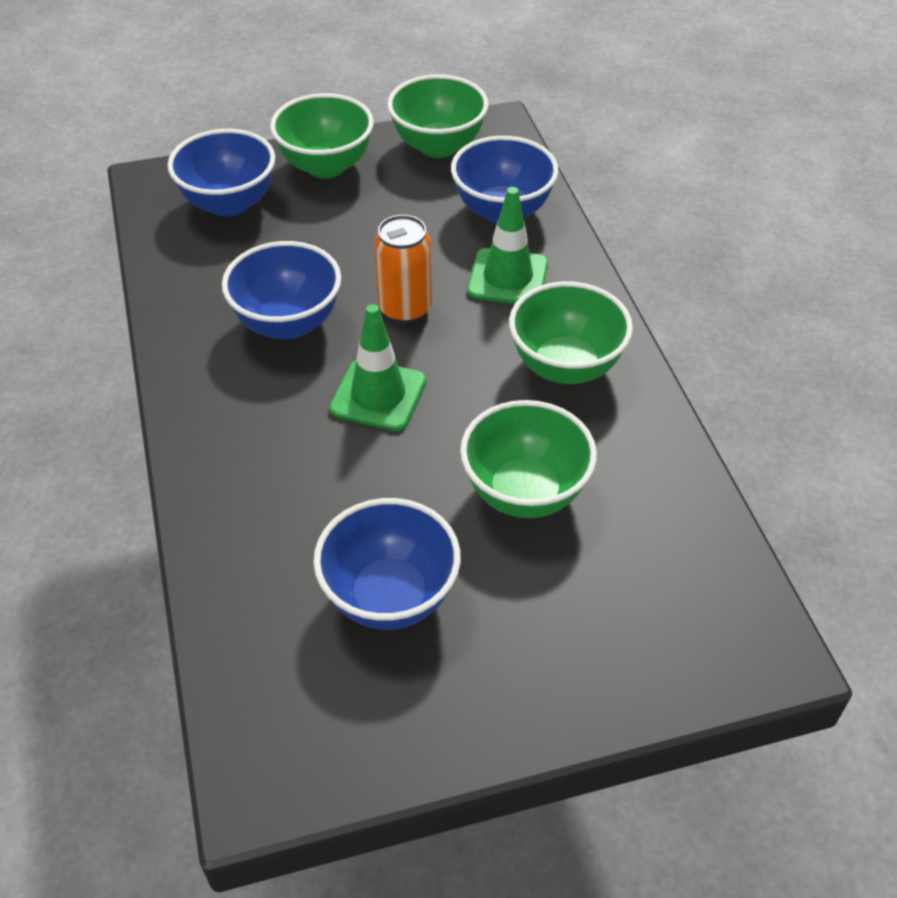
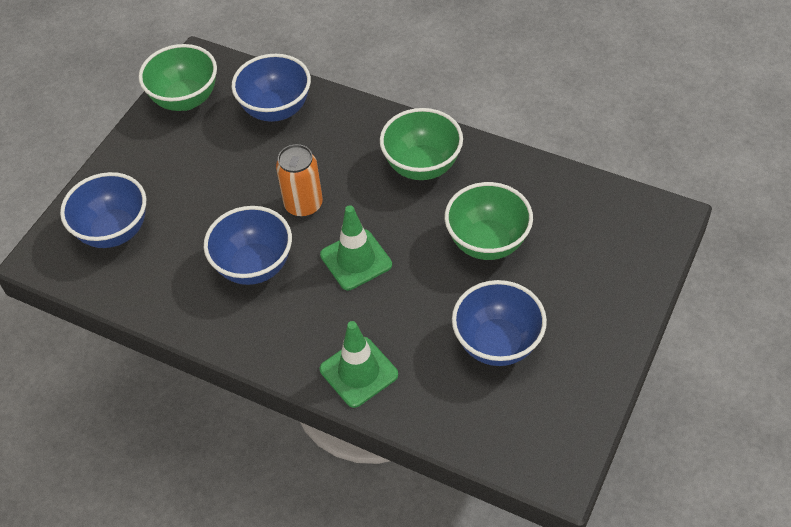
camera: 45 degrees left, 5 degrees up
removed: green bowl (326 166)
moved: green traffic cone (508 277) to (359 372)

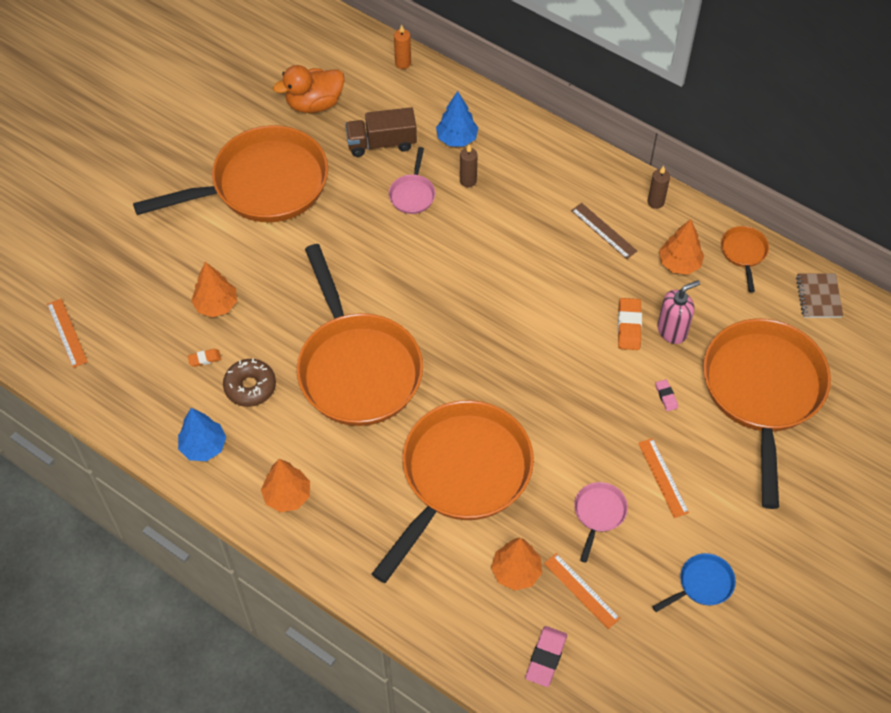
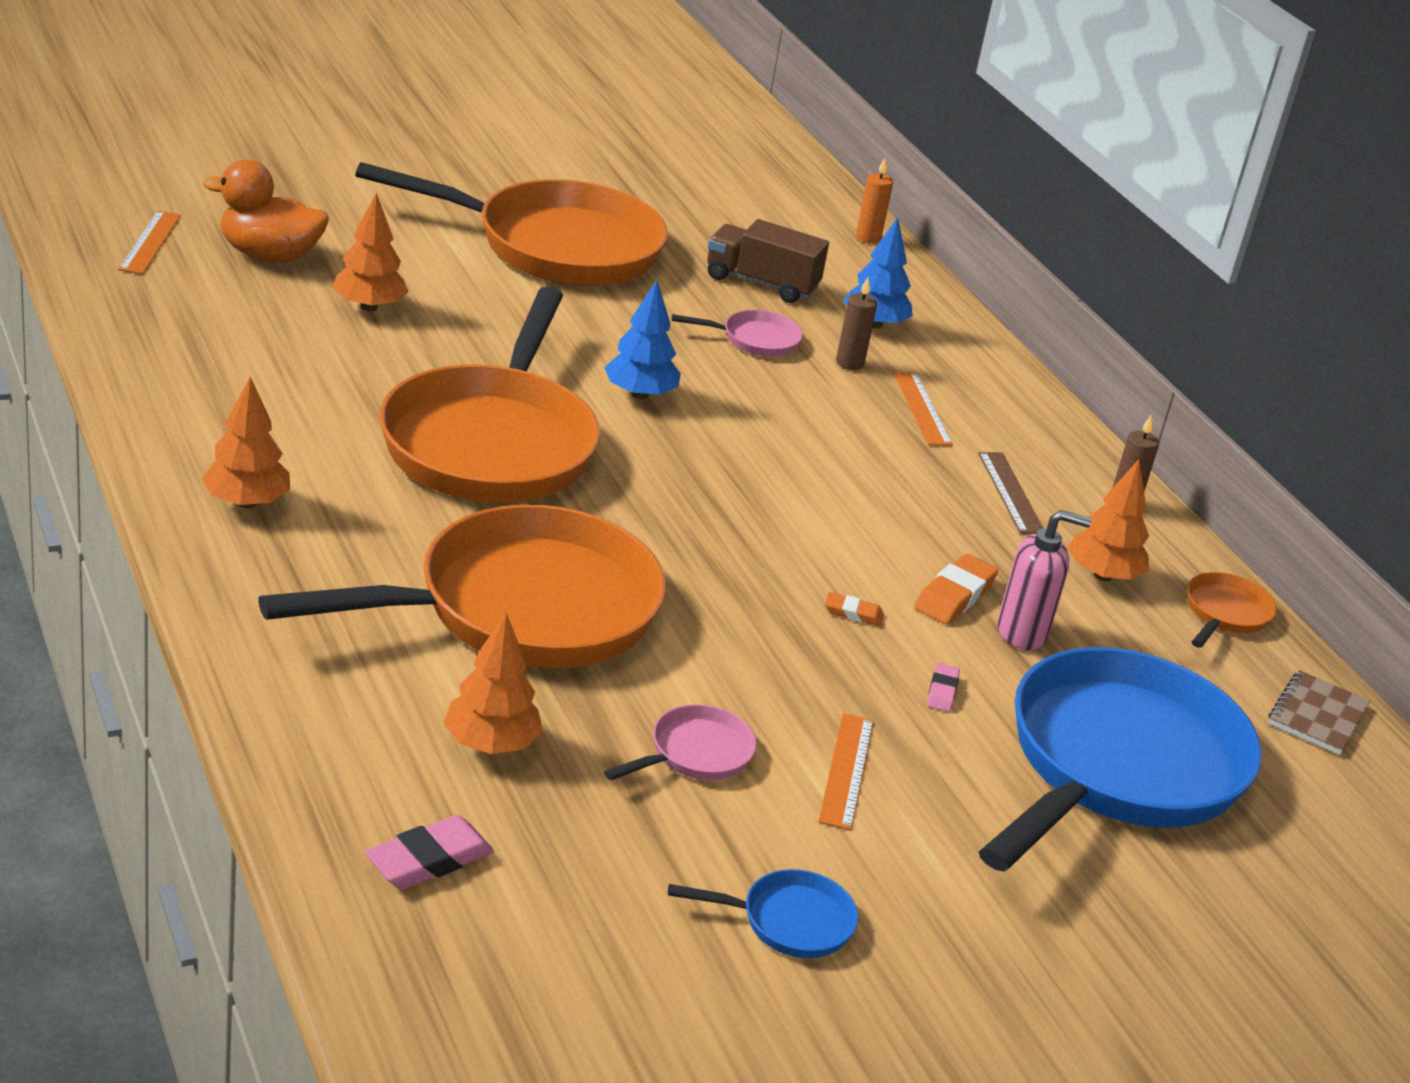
camera: 25 degrees right, 25 degrees down
removed: brown donut (250 387)
moved: blue tree (203 446) to (640 394); orange eraser (204 359) to (853 613); orange duck (314 104) to (269 255); orange ruler (581 590) to (922 408)
recoloured: orange pan (763 392) to blue pan (1117 766)
turned: pink pan (412 194) = (755 340) 135 degrees counterclockwise

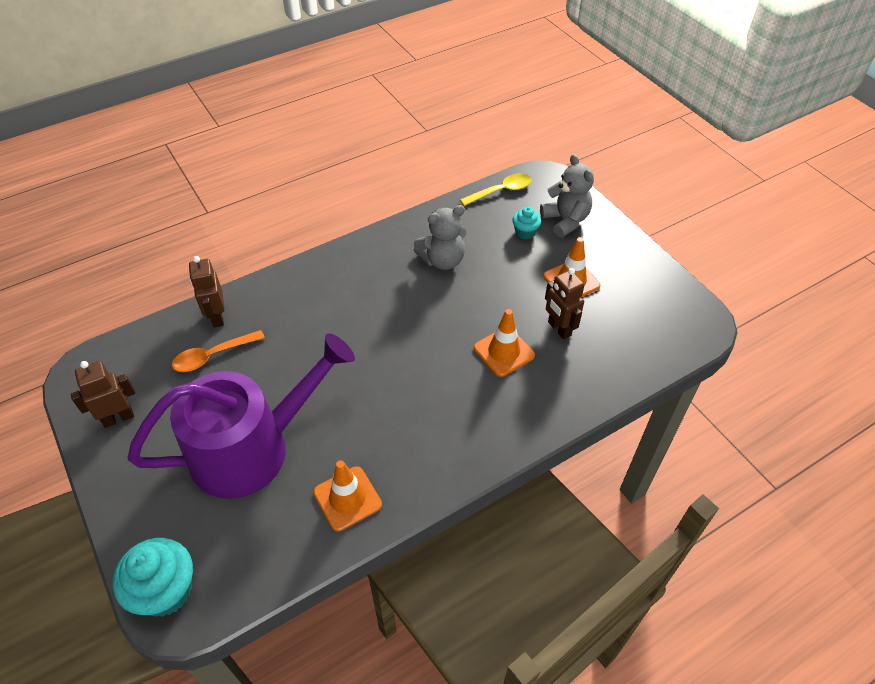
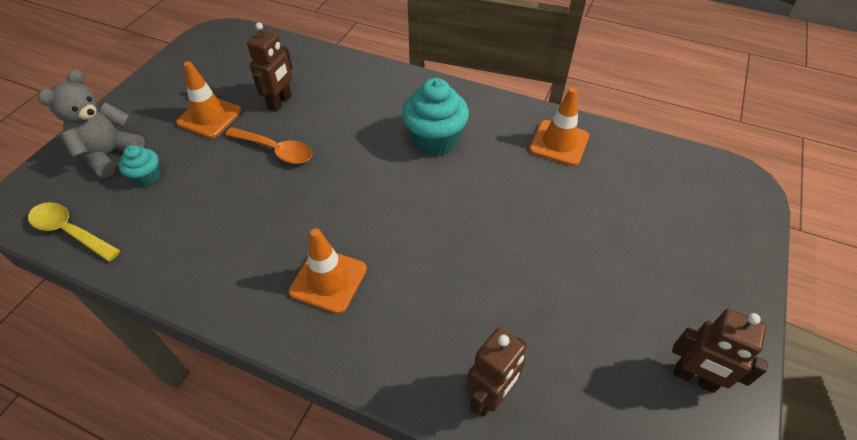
camera: 125 degrees left, 0 degrees up
removed: purple watering can (251 448); grey teddy bear (442 260)
moved: turquoise cupcake (166 591) to (435 140); orange spoon (213 356) to (276 150); orange traffic cone (504 352) to (328 280)

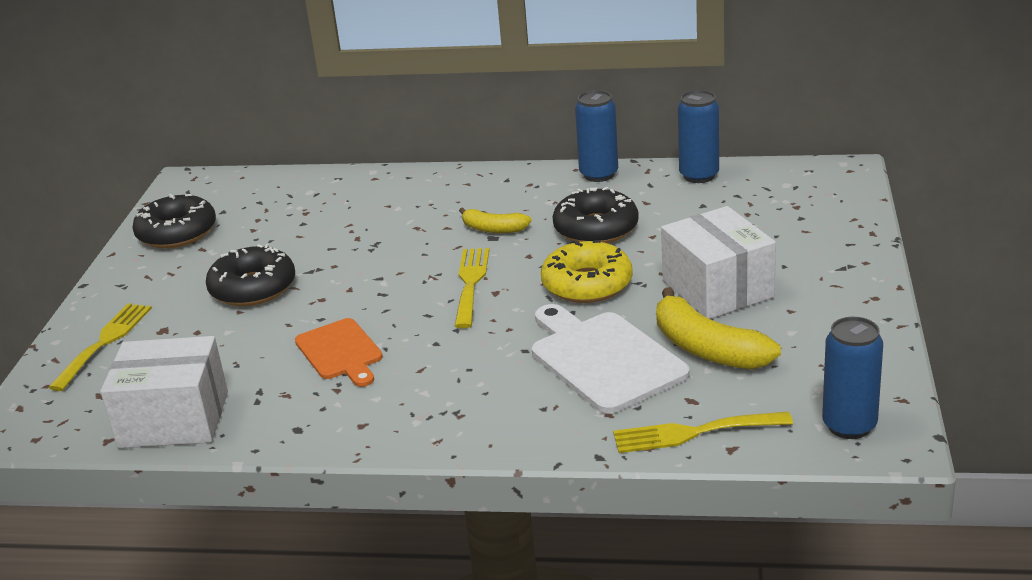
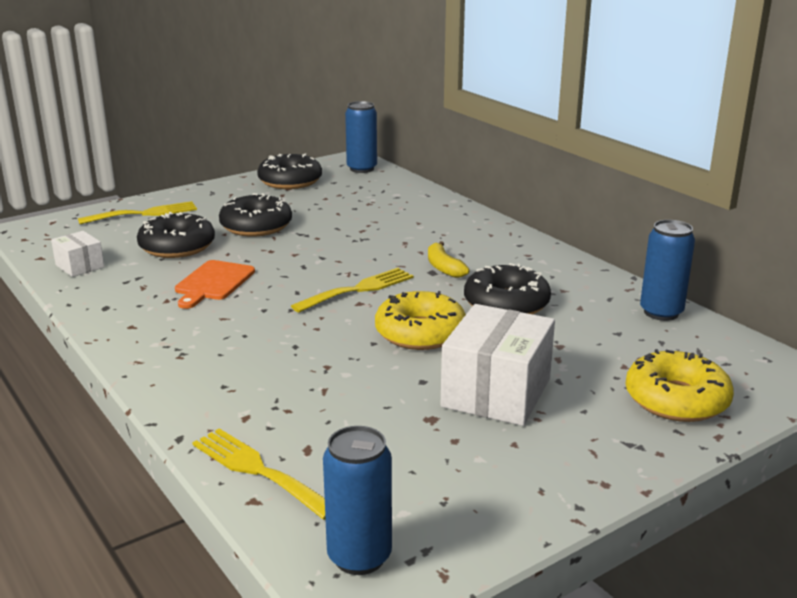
camera: 45 degrees right, 5 degrees down
removed: white cutting board (603 359); yellow banana (707 349)
added: black donut (177 246); yellow donut (676 400)
moved: blue can (599 174) to (362 169)
resized: white box (174 419) = (80 266) x0.52

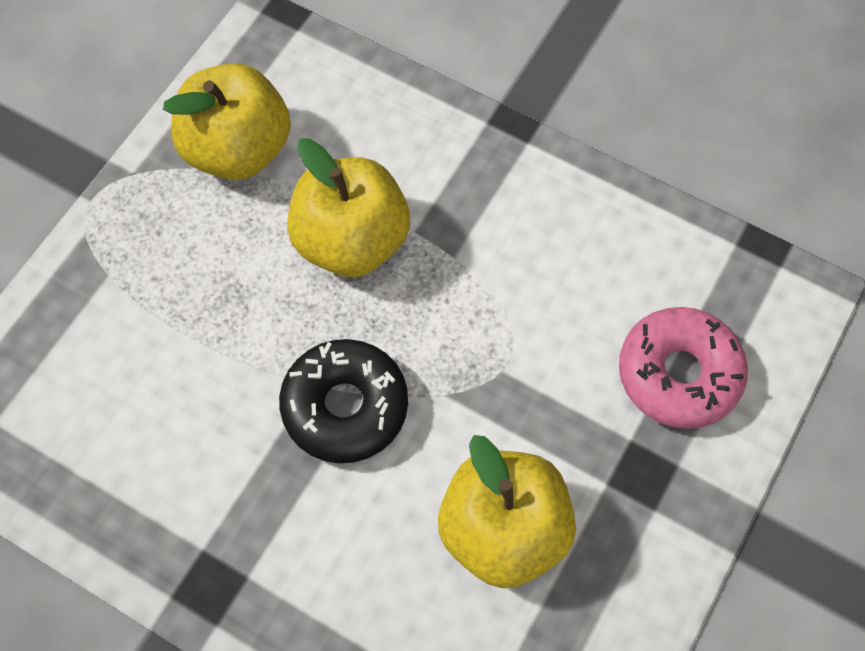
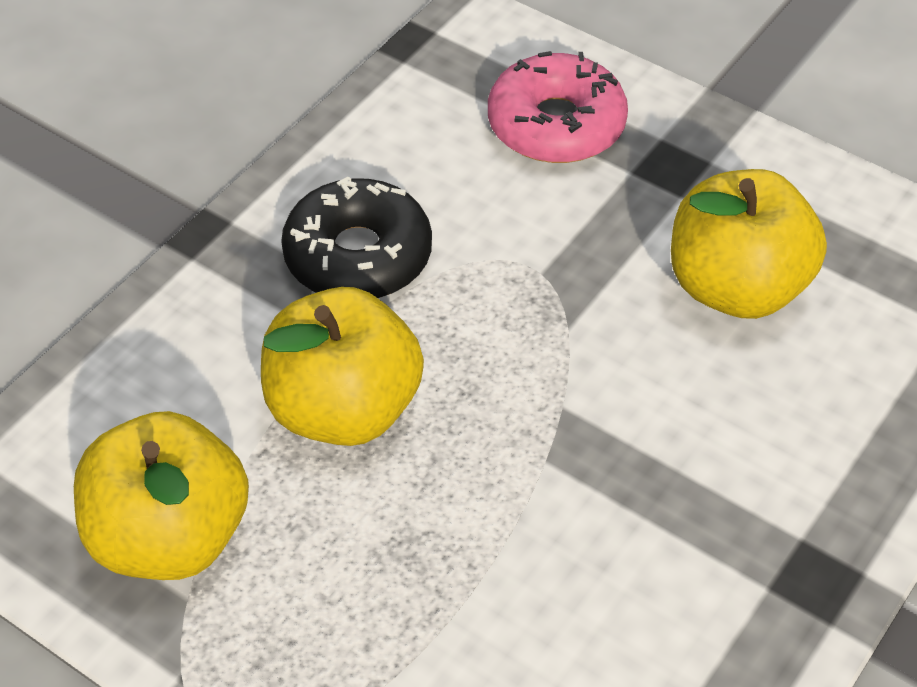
camera: 85 degrees left, 15 degrees down
moved: black donut (345 407) to (358 255)

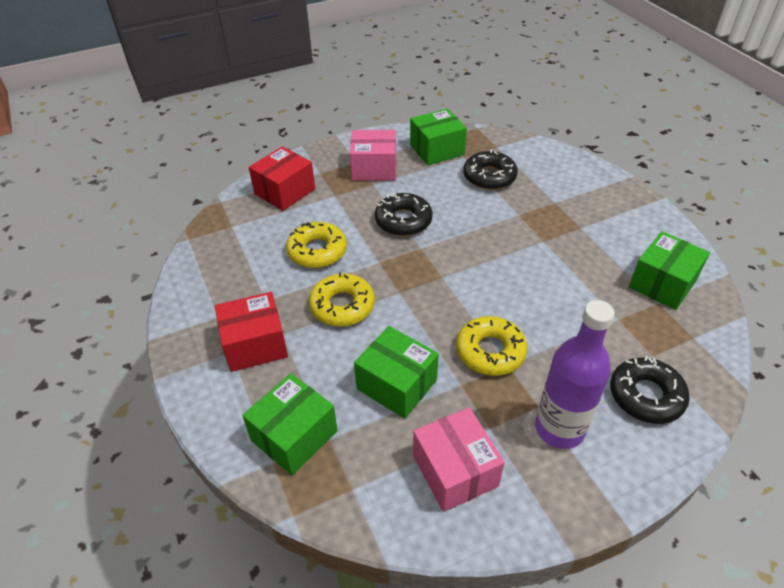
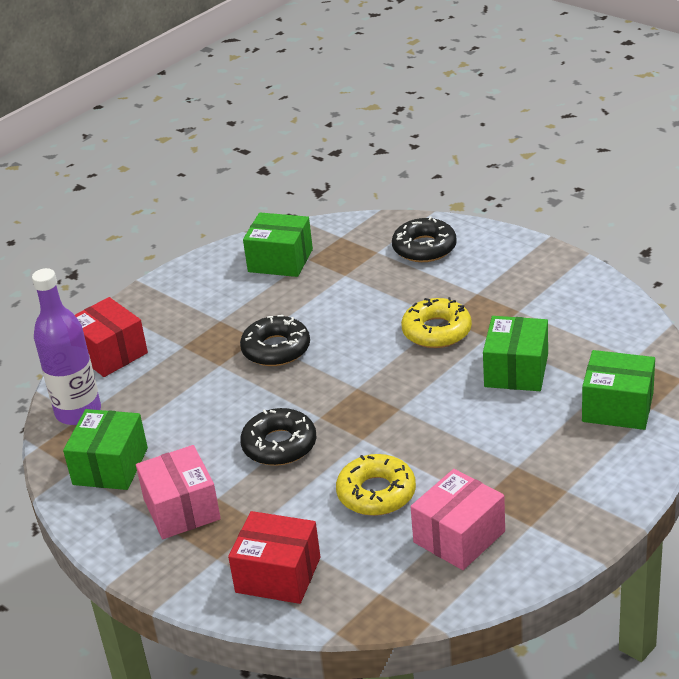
camera: 110 degrees left, 10 degrees down
removed: yellow donut (342 306)
moved: red box (255 344) to (110 353); pink box (455 471) to (459 537); black donut (489 176) to (276 349); purple bottle (559 428) to (78 412)
turned: green box (437 150) = (110 466) 60 degrees clockwise

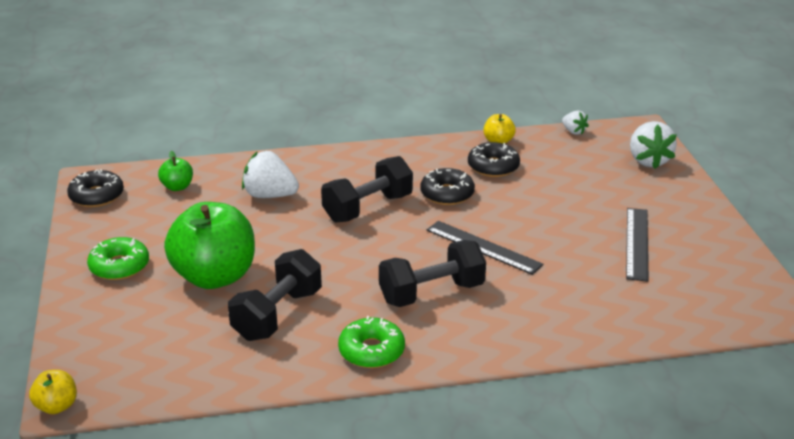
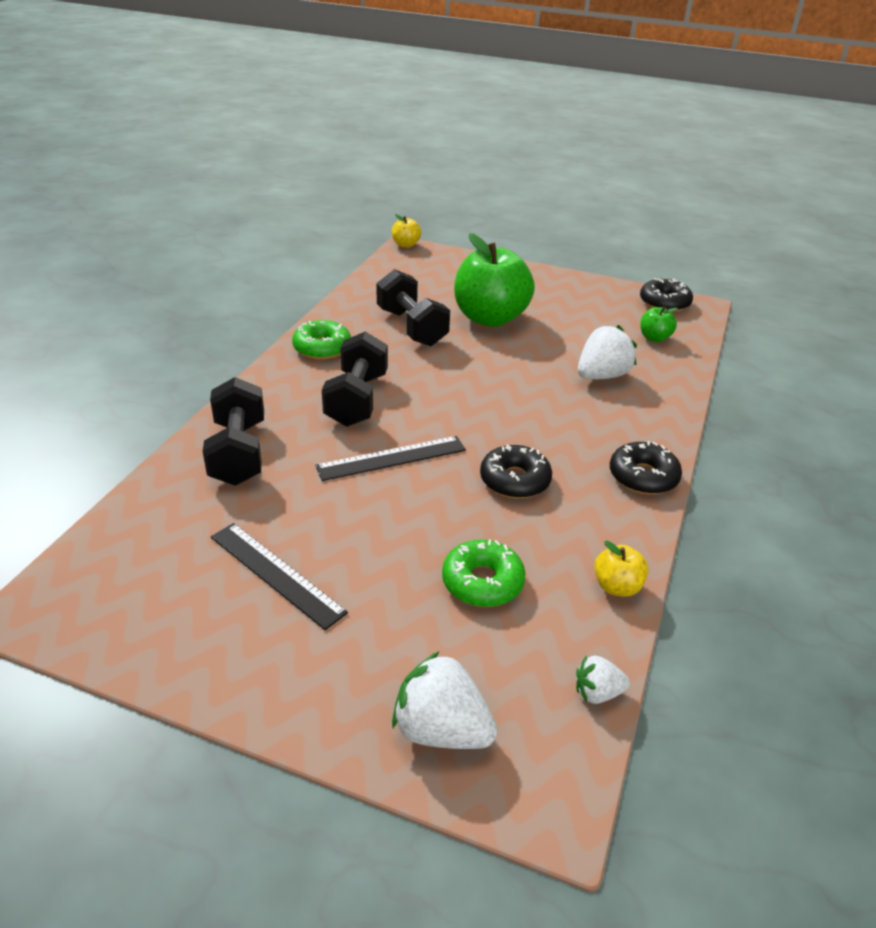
camera: 120 degrees right, 5 degrees up
moved: green donut (119 266) to (482 582); black dumbbell (368 208) to (238 453); black donut (493 167) to (643 476)

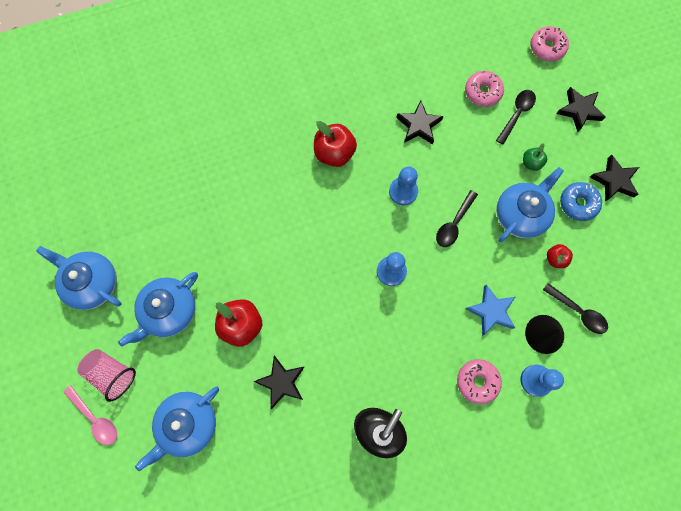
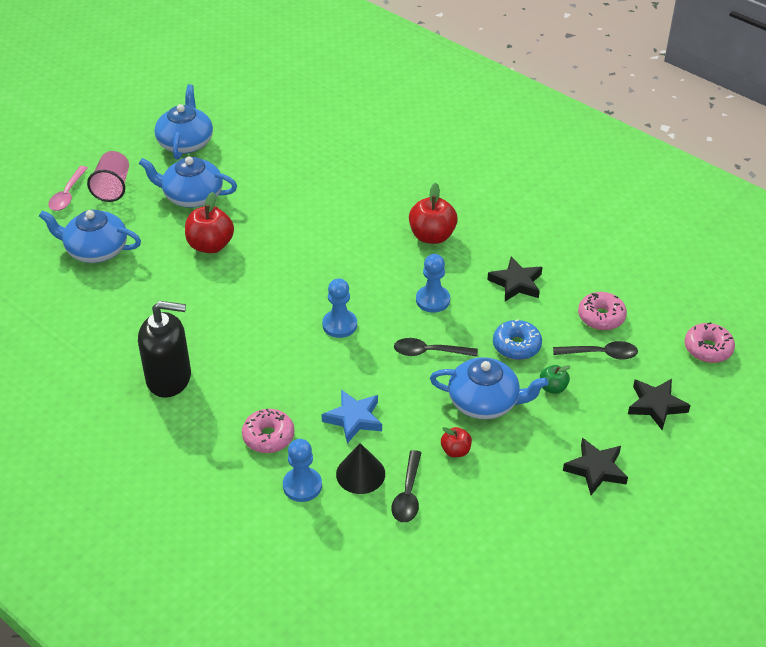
camera: 60 degrees right, 30 degrees down
removed: black star (281 382)
moved: blue donut (578 203) to (516 346)

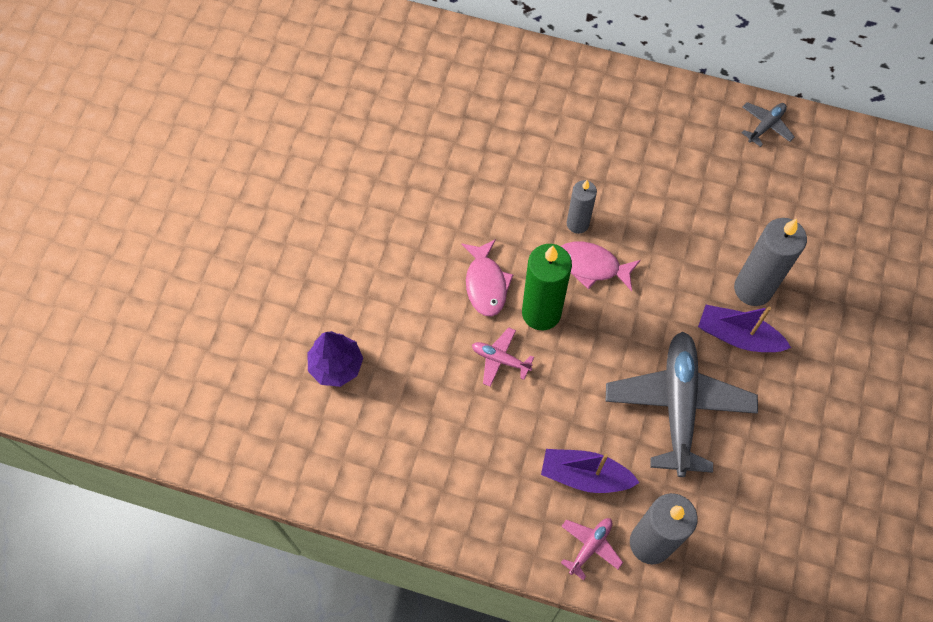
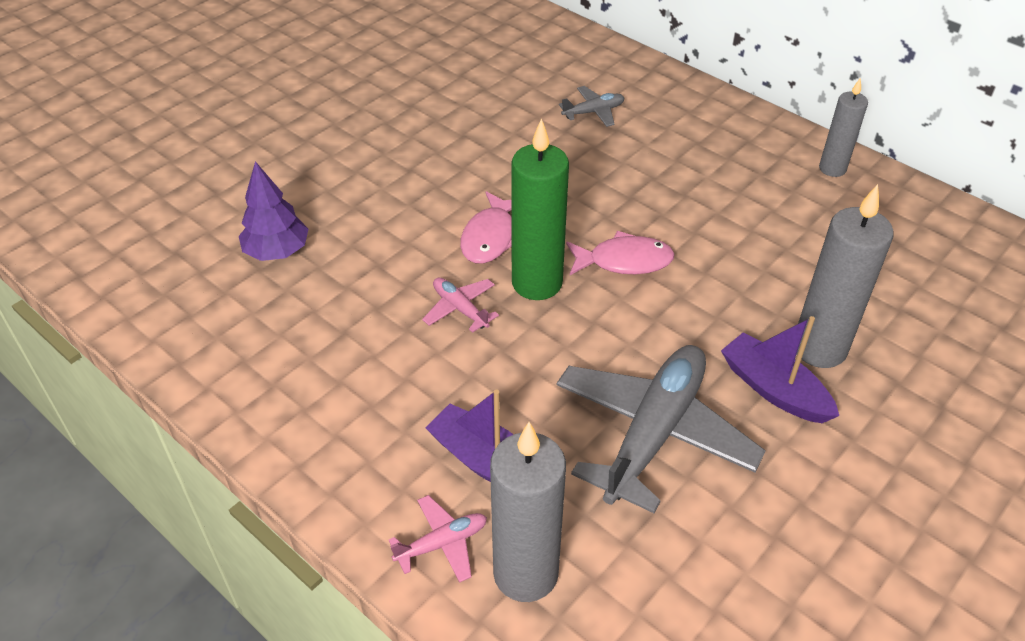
camera: 25 degrees right, 20 degrees down
moved: grey candle (577 224) to (832 168); grey plane (766 126) to (593 112)
turned: pink fish (592 266) = (624 261) 135 degrees clockwise

